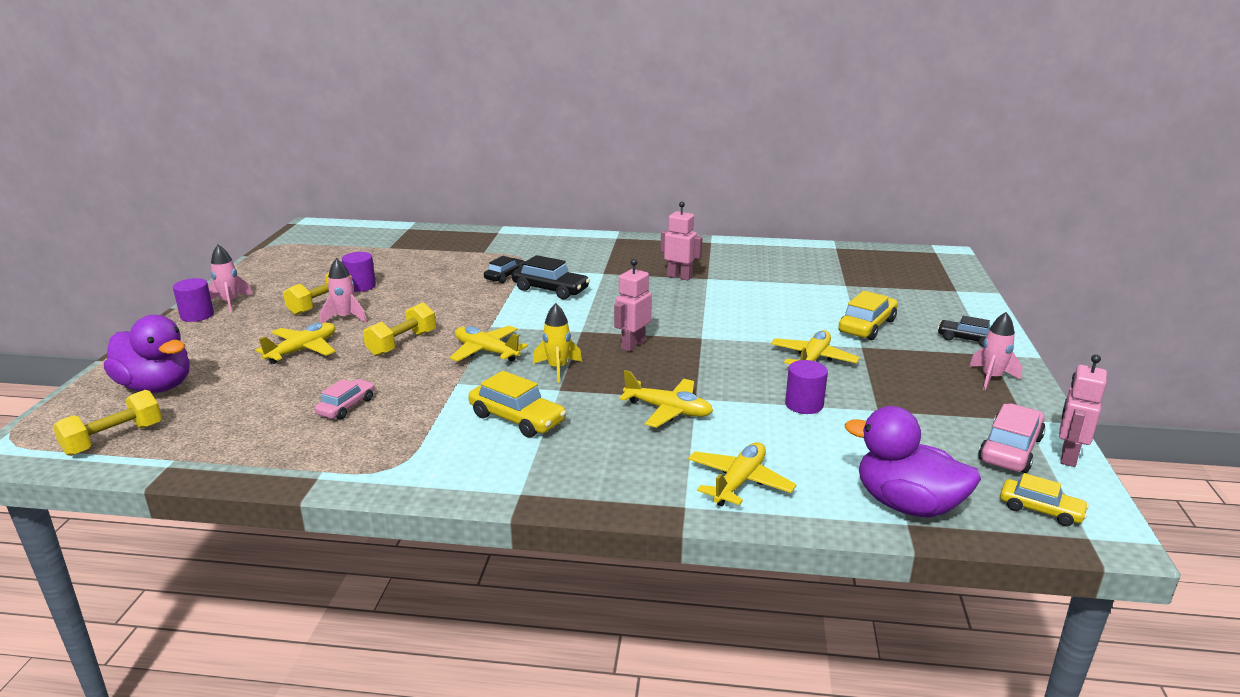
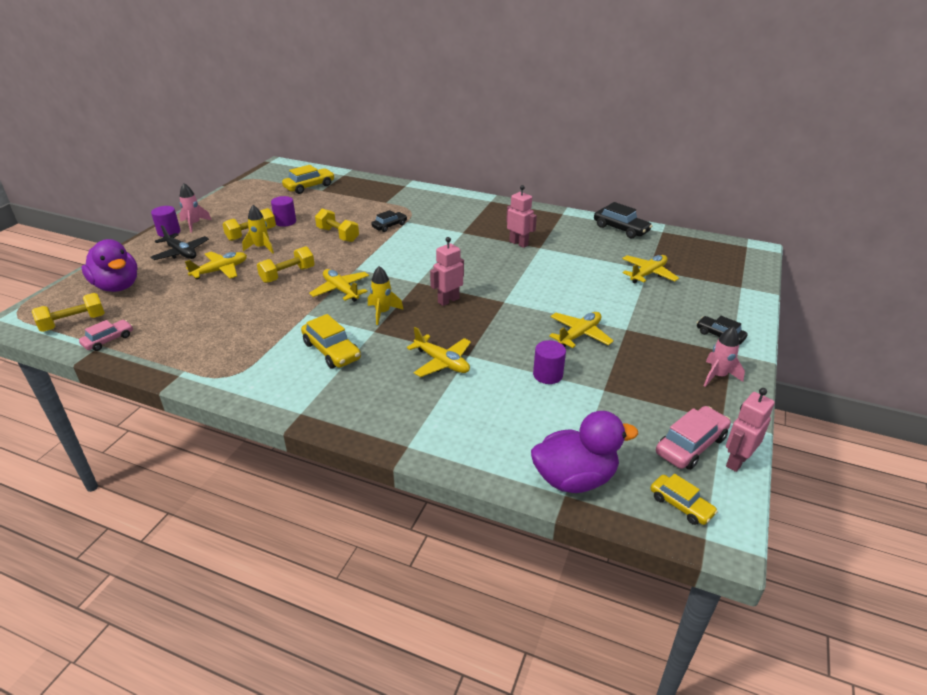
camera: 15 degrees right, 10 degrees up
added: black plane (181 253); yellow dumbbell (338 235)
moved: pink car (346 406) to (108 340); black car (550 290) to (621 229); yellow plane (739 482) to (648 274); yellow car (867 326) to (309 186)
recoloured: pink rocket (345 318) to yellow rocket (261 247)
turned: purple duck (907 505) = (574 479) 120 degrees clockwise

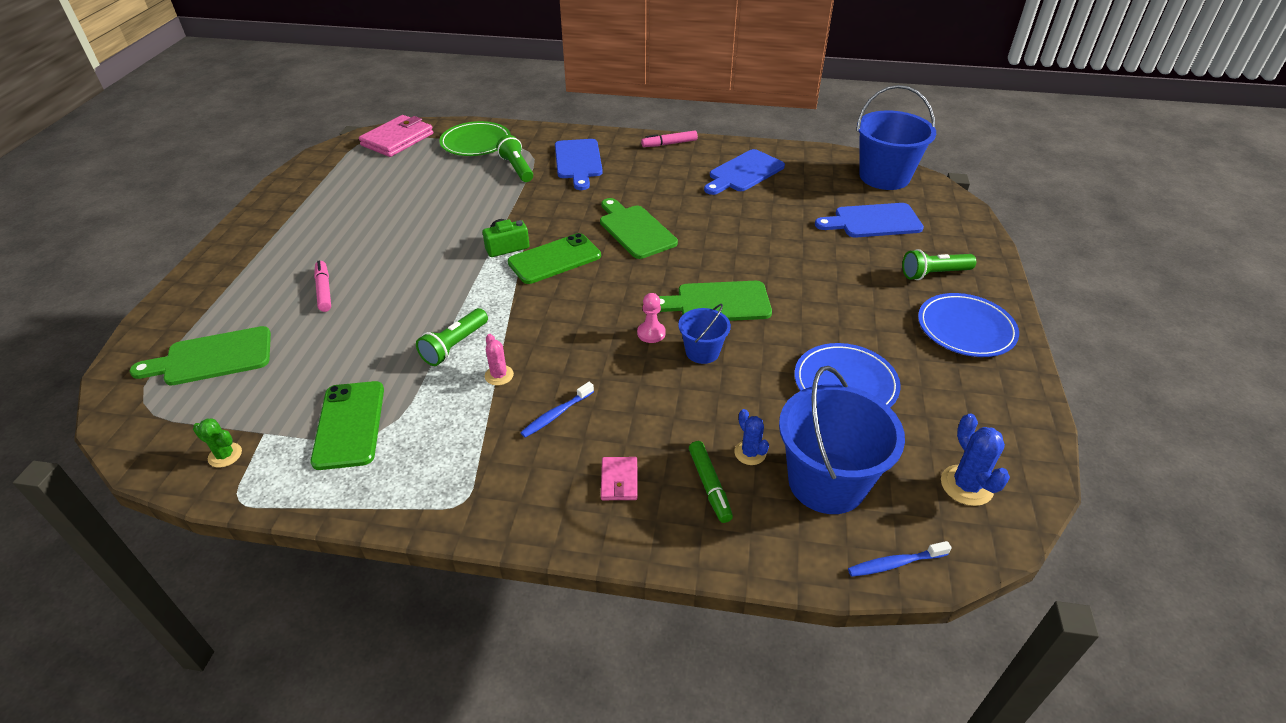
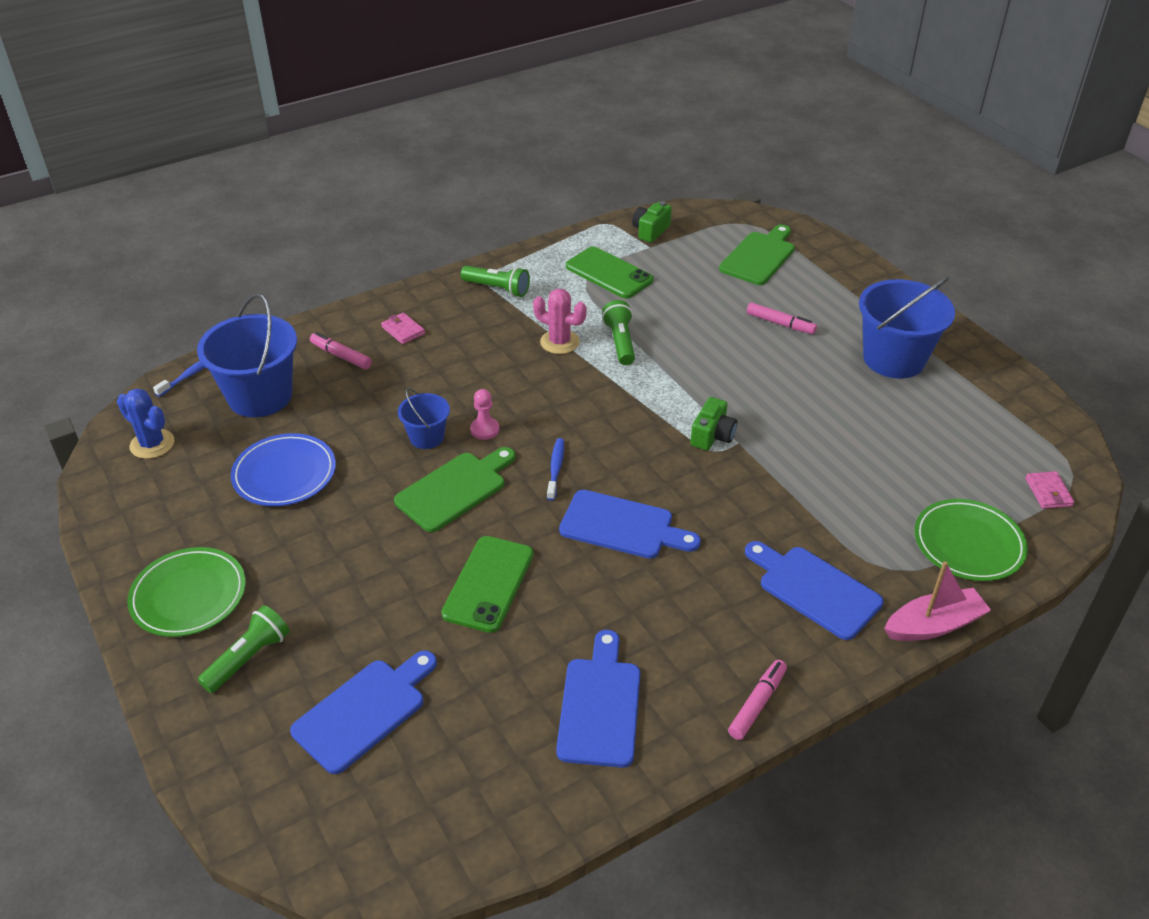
camera: 140 degrees right, 0 degrees up
removed: blue cactus (750 453)
added: pink boat (933 625)
moved: green flashlight (517 168) to (497 289); green phone (554 259) to (488 584); blue toothbrush (556 414) to (556 468); blue bucket (884 177) to (893 359)
replaced: green cactus (225 455) to green camera (650 231)
recoloured: green cutting board (635 230) to blue cutting board (622 526); green marker (709 486) to pink marker (341 356); blue plate (965 328) to green plate (189 595)
resized: pink wallet (397 139) = (1048 492) x0.50; pink cactus (499 375) = (559 342) x1.54

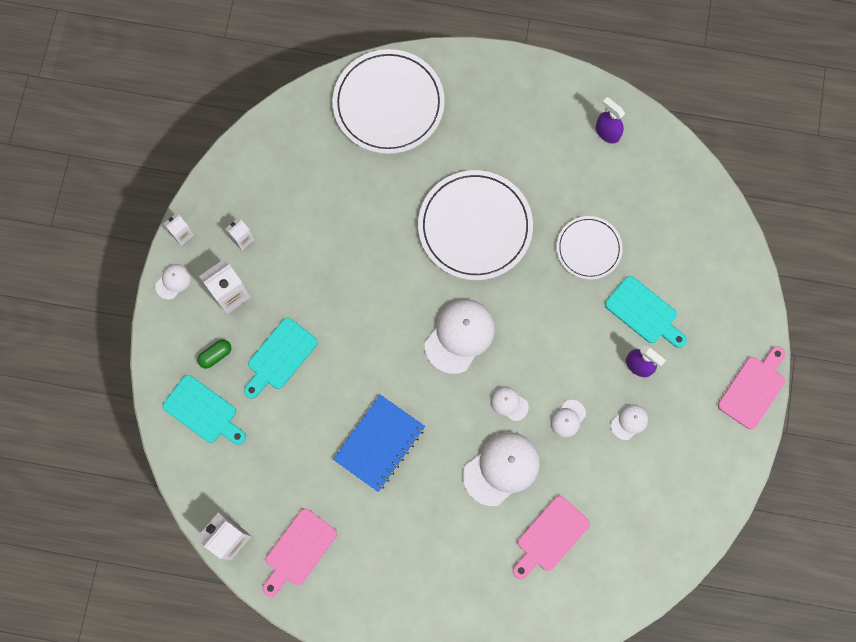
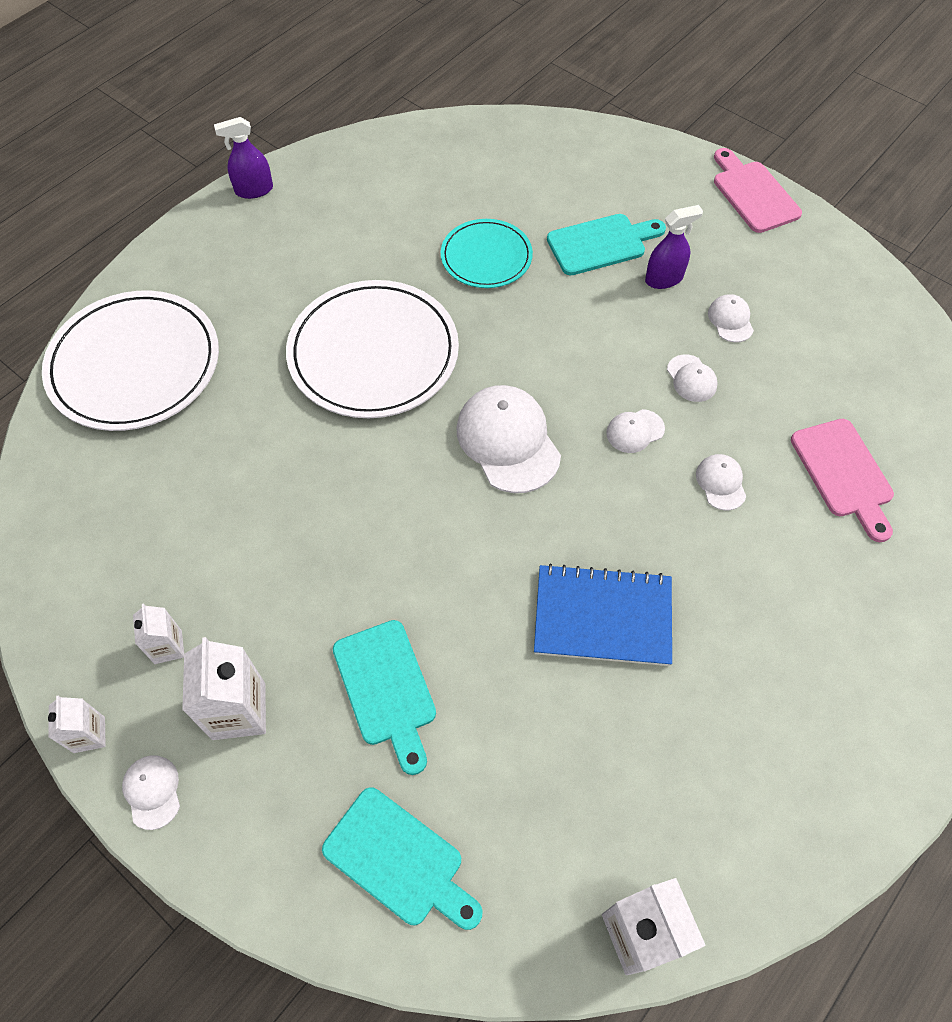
camera: 60 degrees left, 15 degrees down
removed: green capsule (215 355); pink cutting board (298 550)
moved: purple spray bottle (607 133) to (254 190)
recoloured: white plate (588 248) to turquoise plate (486 256)
turned: turquoise cutting board (203 411) = (399 860) 60 degrees clockwise; blue notebook (379 443) = (602 617) 60 degrees counterclockwise
resized: white cap (501 468) = (721 483) x0.49

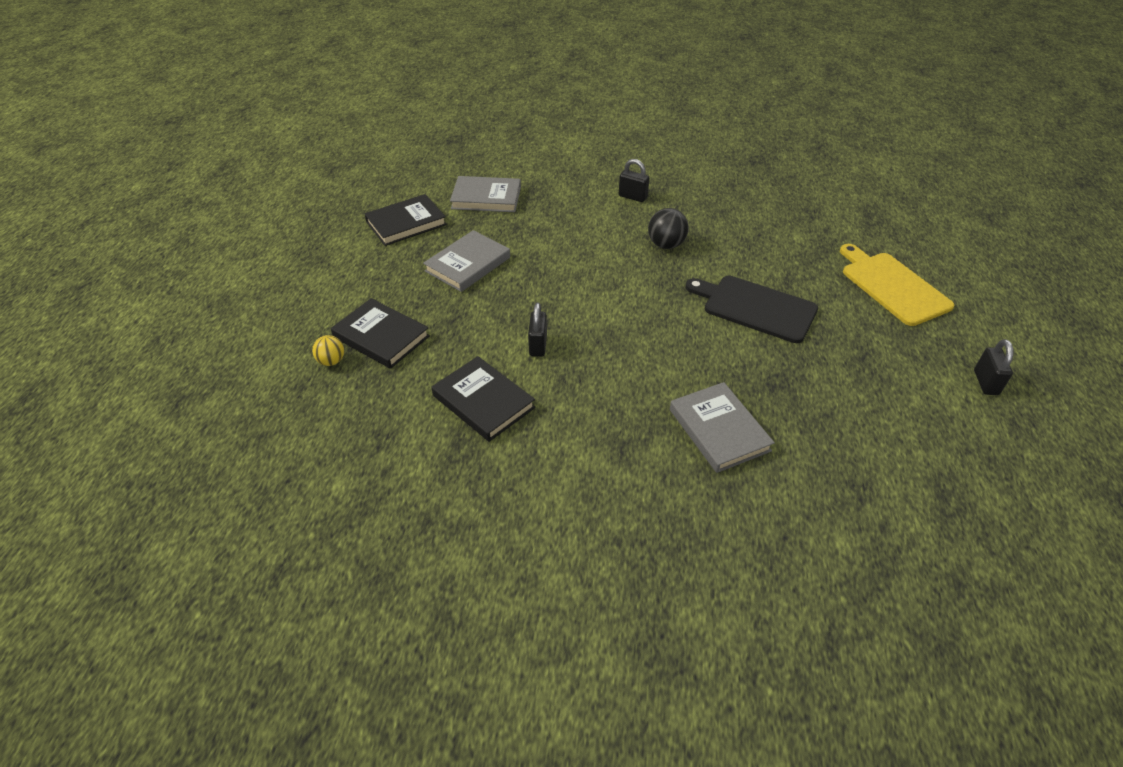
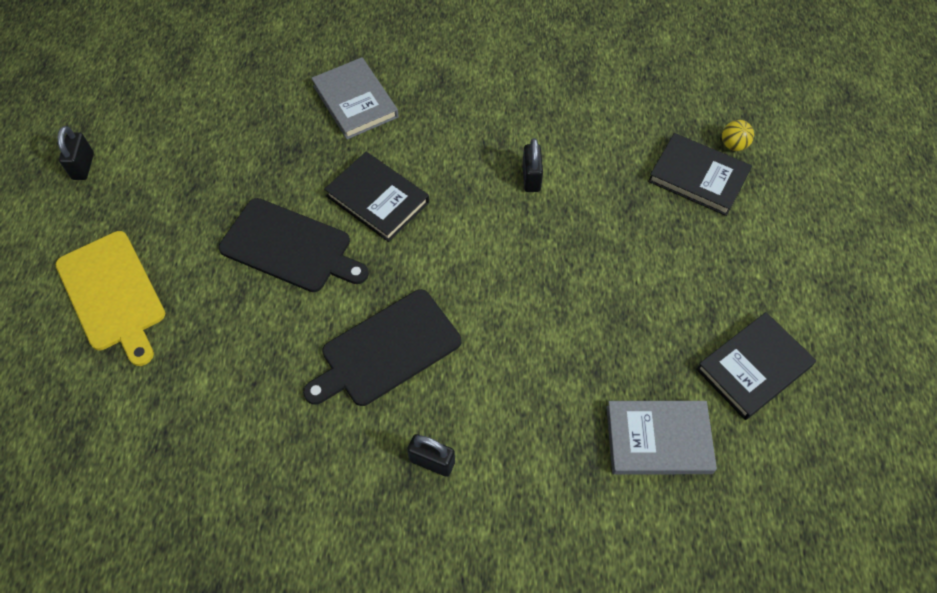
camera: 175 degrees right, 15 degrees up
removed: grey book (468 264)
moved: black book (483 401) to (377 199)
replaced: black ball (666 245) to black cutting board (387 350)

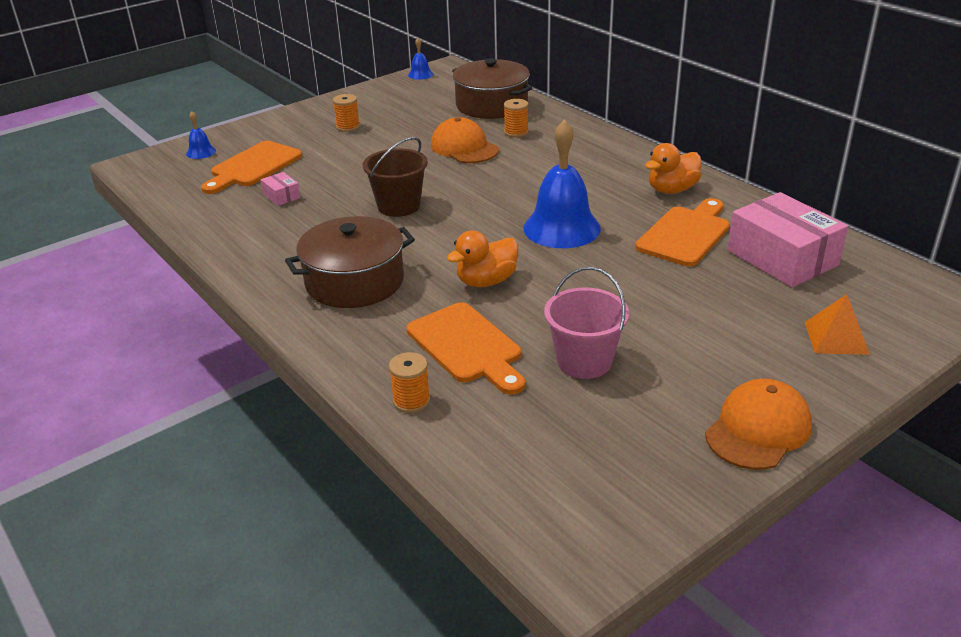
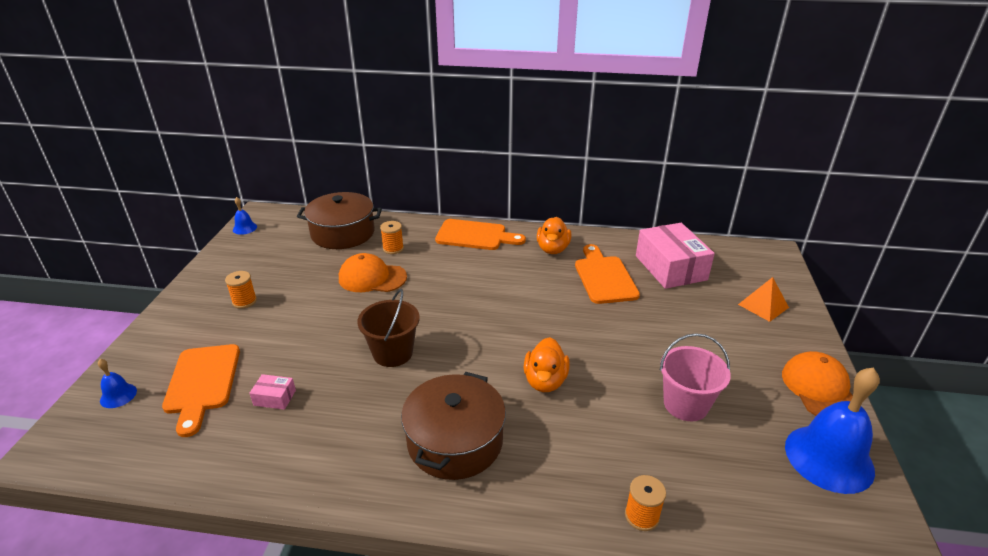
camera: 45 degrees left, 0 degrees up
moved: orange cutting board (467 346) to (475 236); blue bell (561 228) to (829 458)
turned: pink box (782 258) = (670 268) 60 degrees clockwise

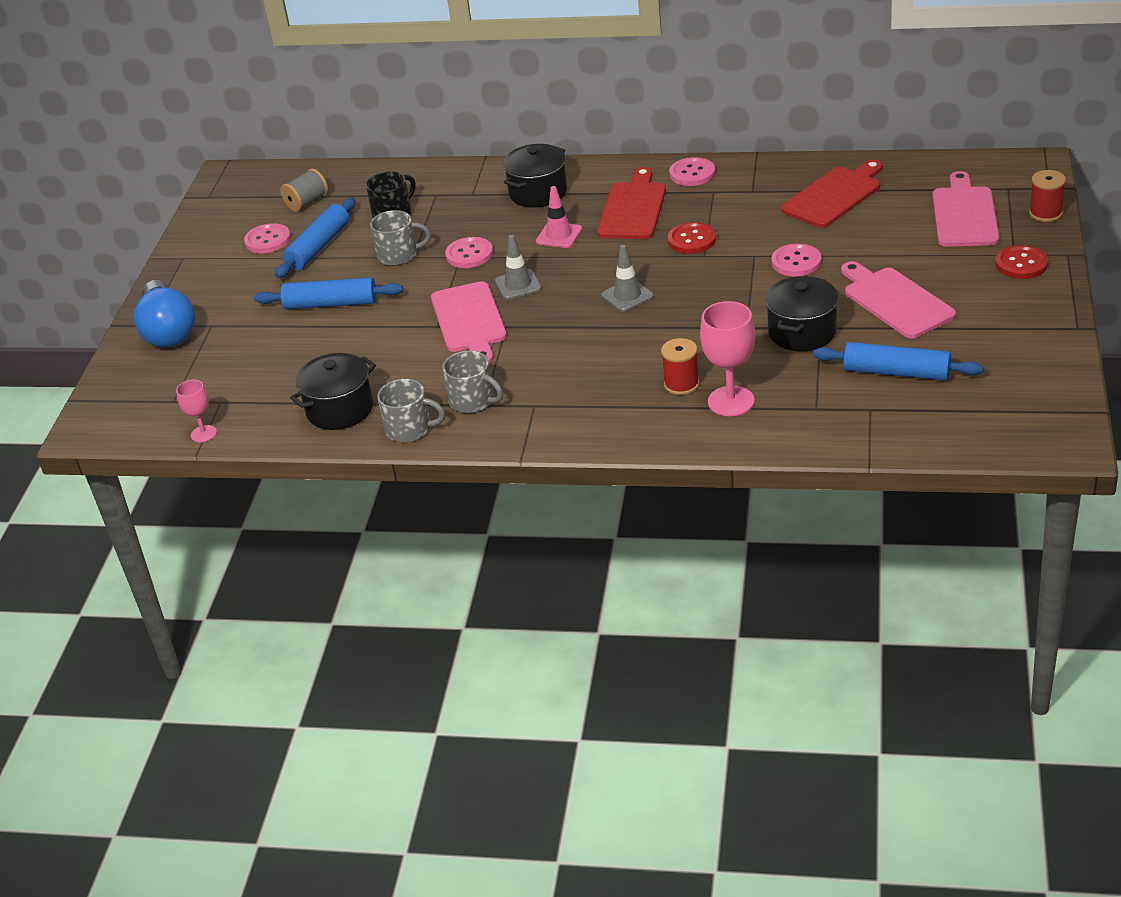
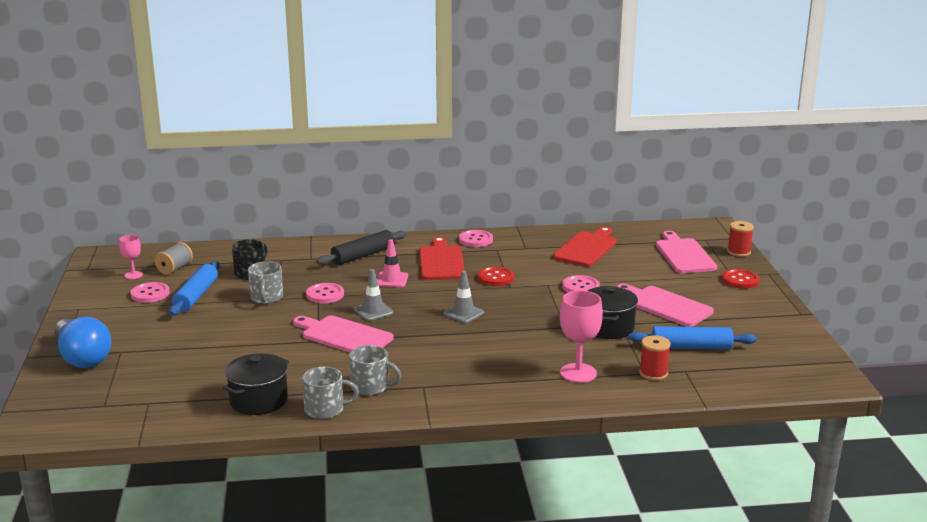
camera: 20 degrees left, 15 degrees down
removed: blue rolling pin (331 304)
moved: pink goblet (203 434) to (133 275); red spool (681 384) to (653 373)
replaced: black pot (538 193) to black rolling pin (363 255)
turned: grey mug (399 255) = (266 298) 105 degrees clockwise; pink cutting board (469 321) = (344 336) 150 degrees clockwise

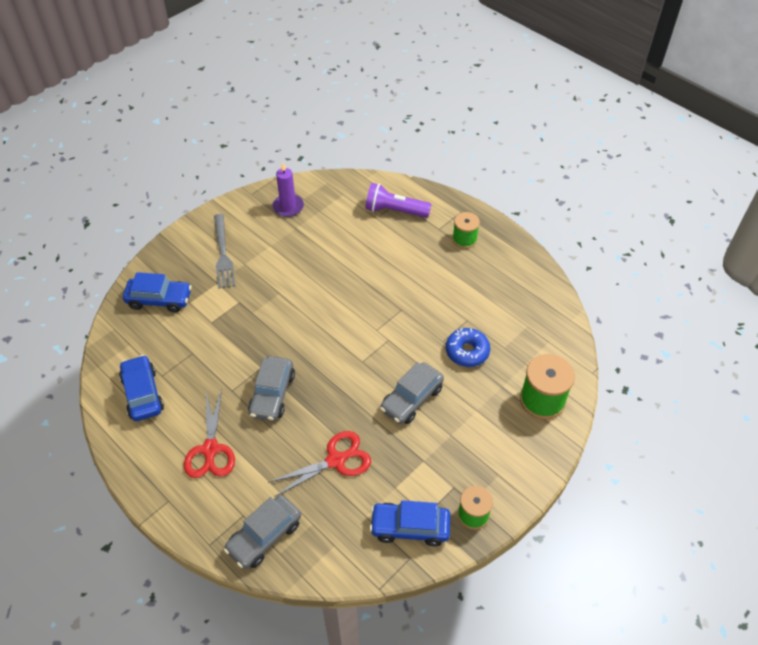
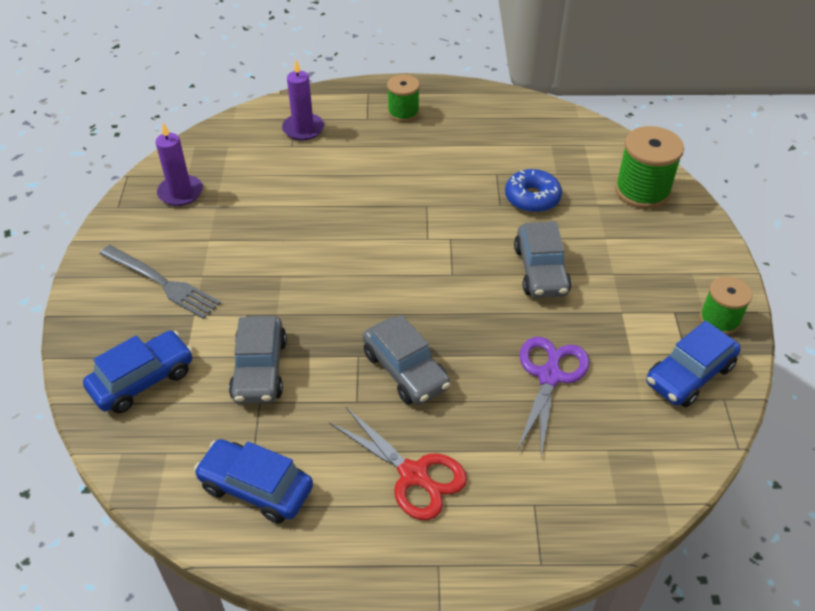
camera: 45 degrees left, 5 degrees down
moved: grey car (264 536) to (260 369)
replaced: purple flashlight (395 211) to purple candle (303 129)
recoloured: red scissors (336 460) to purple scissors (549 376)

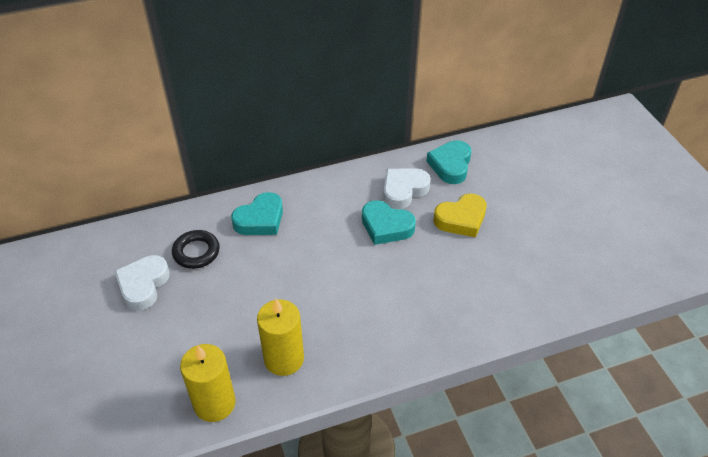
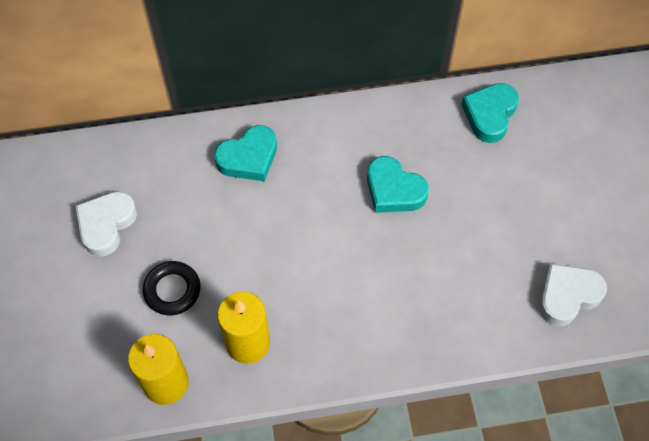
camera: 10 degrees right, 15 degrees up
removed: yellow heart (461 219)
moved: black ring (196 252) to (172 290); white heart (403 190) to (567 296)

